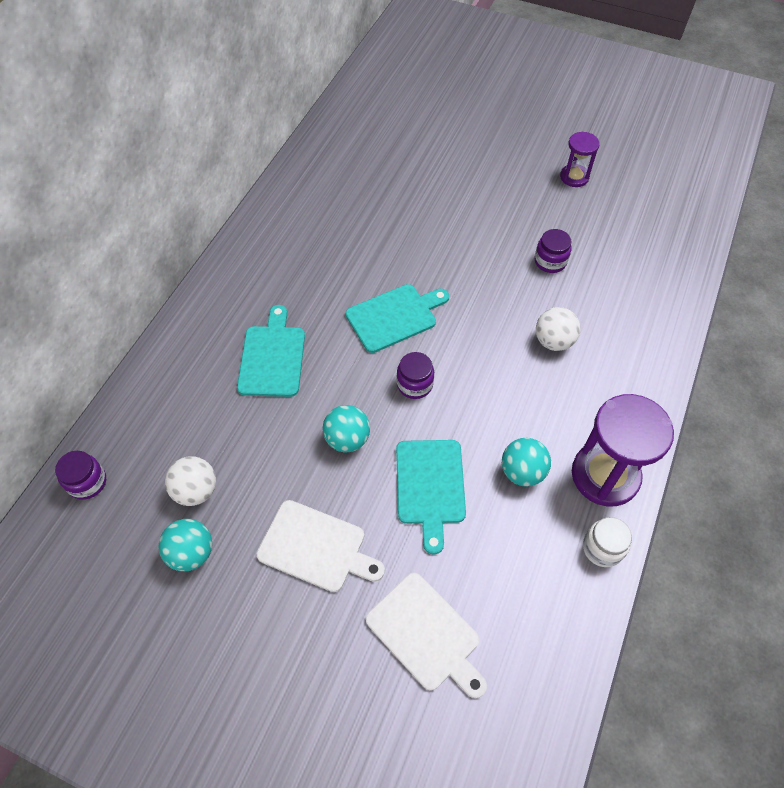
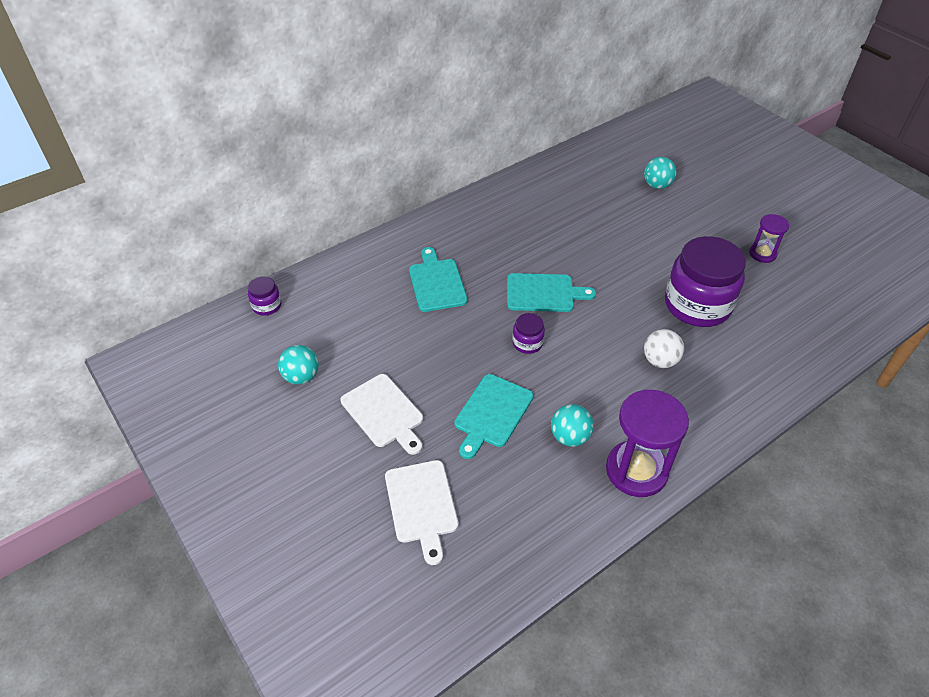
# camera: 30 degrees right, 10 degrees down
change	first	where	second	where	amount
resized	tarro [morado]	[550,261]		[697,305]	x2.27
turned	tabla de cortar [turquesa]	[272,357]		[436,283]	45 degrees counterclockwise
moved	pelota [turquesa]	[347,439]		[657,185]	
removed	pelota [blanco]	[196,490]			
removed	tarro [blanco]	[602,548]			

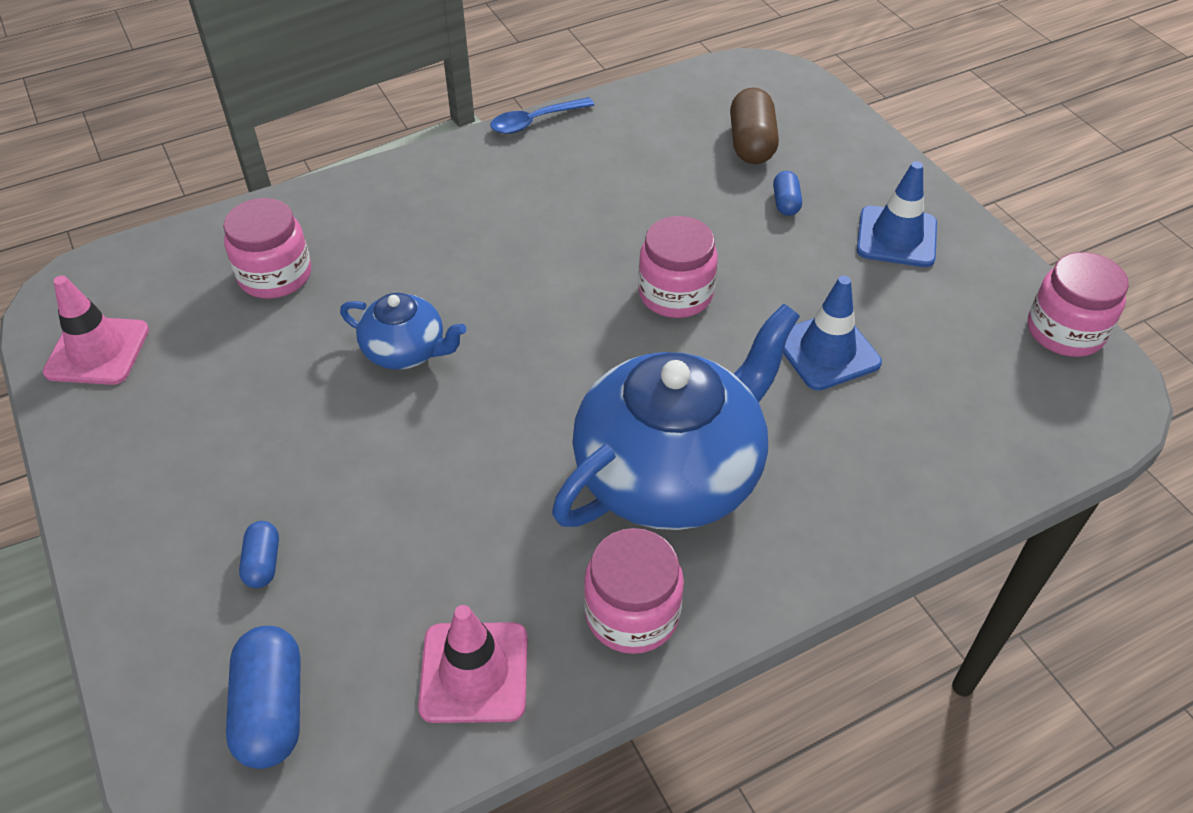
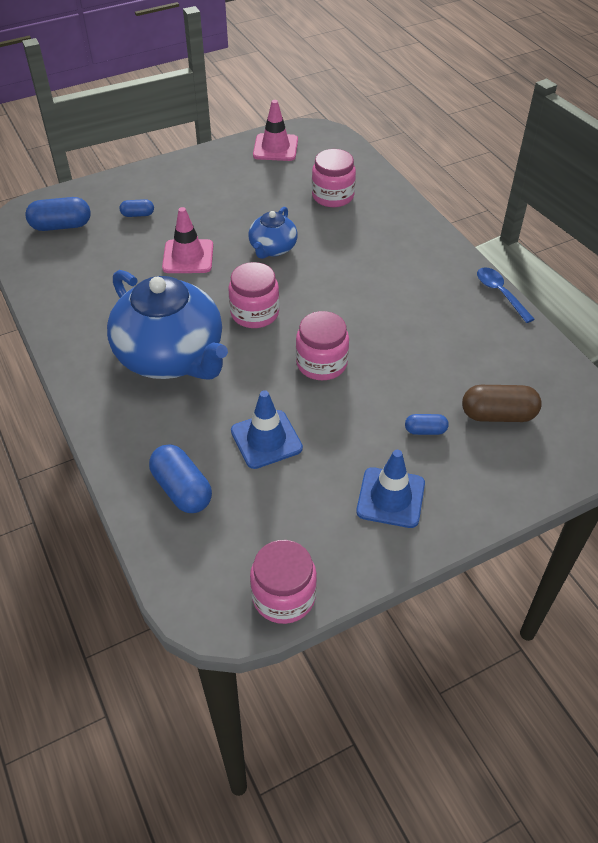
# camera: 90 degrees right, 0 degrees up
change	first	where	second	where	amount
moved	tarro [rosa]	[632,613]		[254,313]	
moved	cono de tráfico [rosa]	[474,672]		[188,257]	
added			cápsula [azul]	[182,489]	

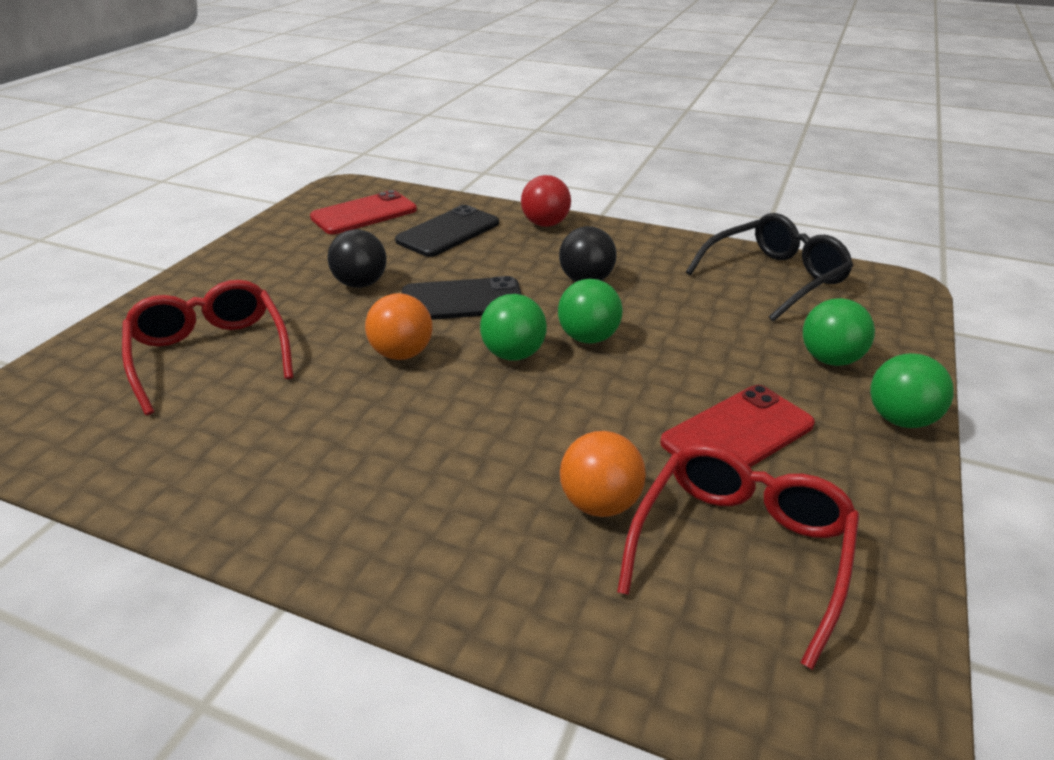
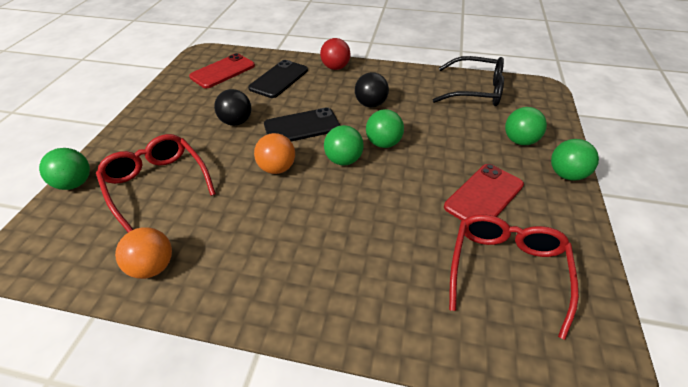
# camera: 10 degrees left, 10 degrees up
change	first	where	second	where	amount
turned	gafas [negro]	[774,278]		[475,91]	60 degrees clockwise
moved	pelota [naranja]	[600,504]		[153,267]	
added			pelota [verde]	[75,183]	

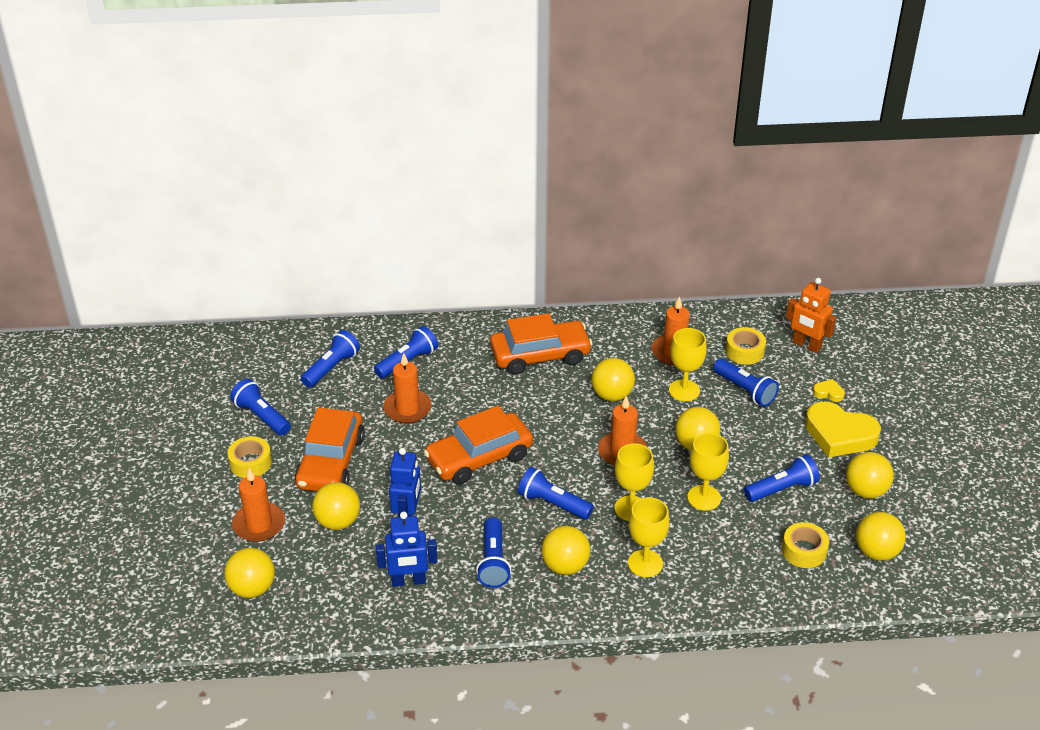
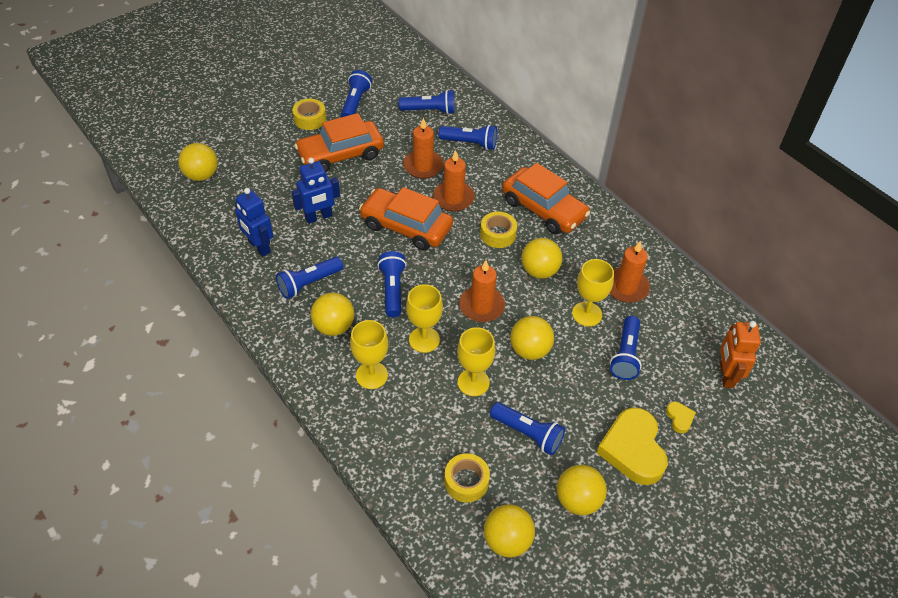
# camera: 55 degrees right, 10 degrees up
change	first	where	second	where	amount
moved	cinta adhesiva [amarillo]	[744,351]		[498,234]	
moved	vela [naranja]	[259,524]		[453,198]	
removed	pelota [amarillo]	[338,522]			

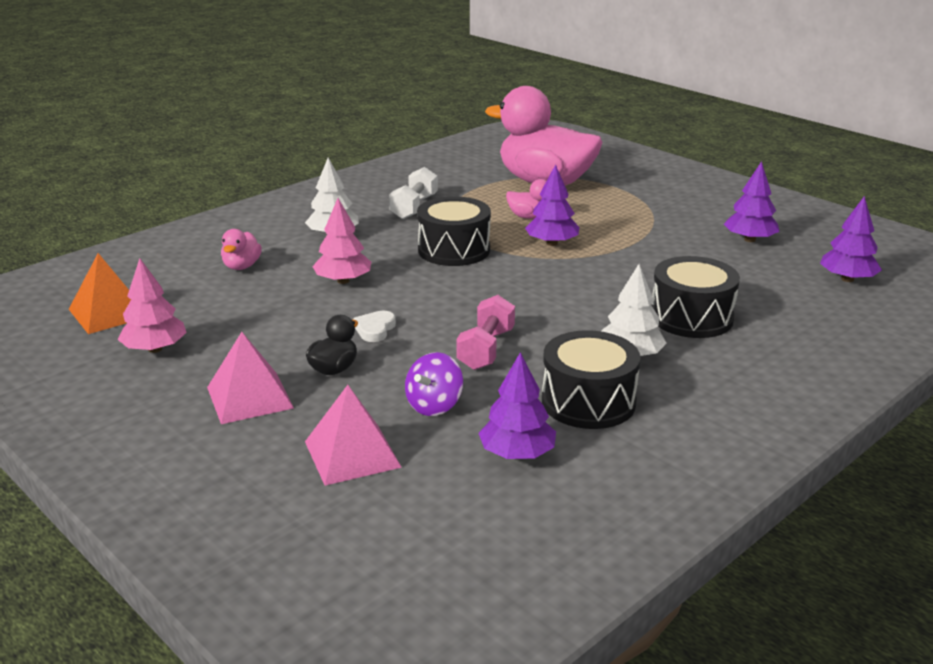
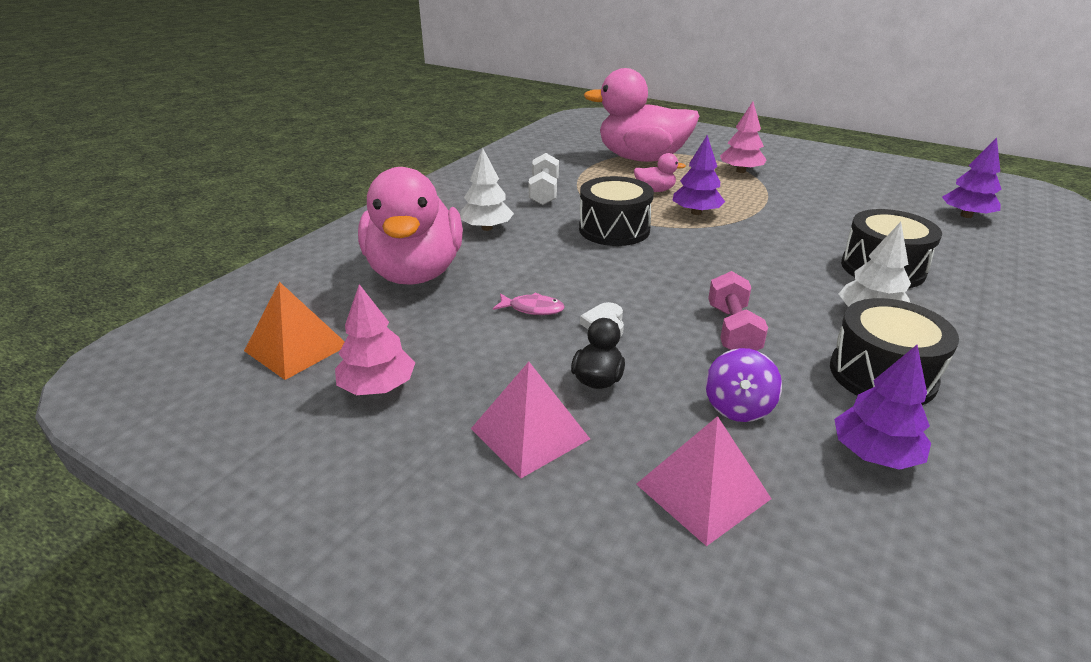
# camera: 15 degrees left, 5 degrees up
change	first	where	second	where	amount
removed	árbol [morado]	[750,239]			
moved	árbol [rosa]	[343,281]		[740,171]	
resized	pato [rosa]	[242,266]		[415,272]	x2.47
added			pez [rosa]	[532,309]	

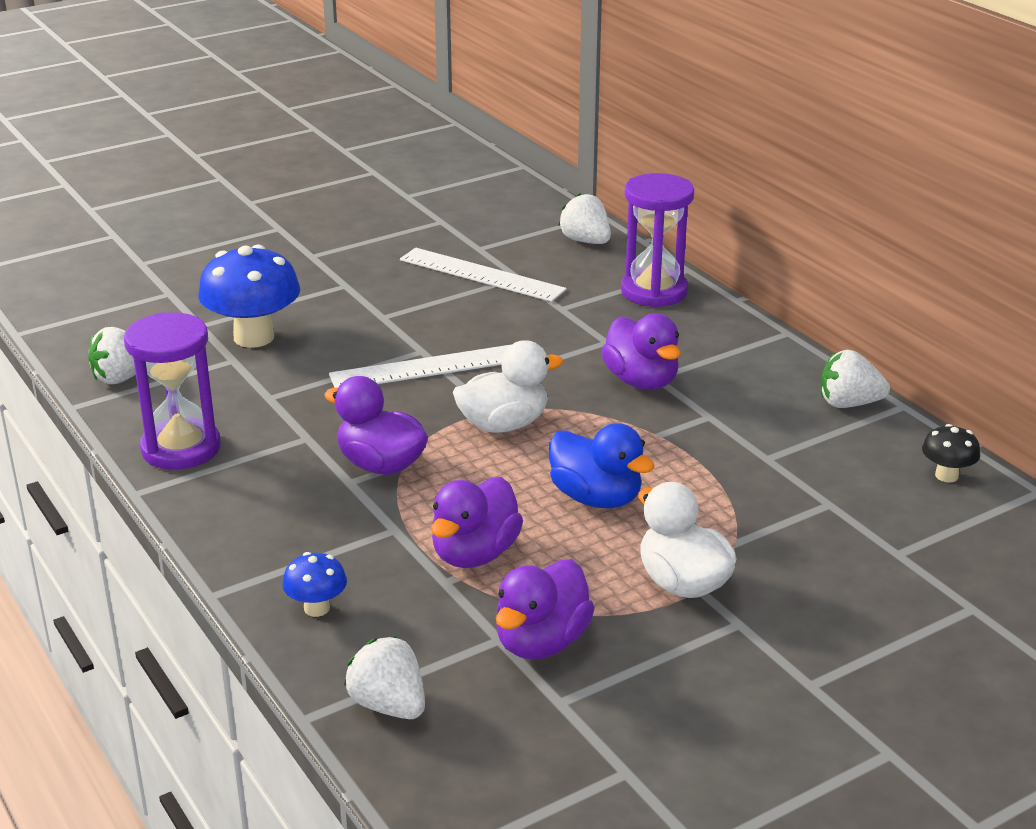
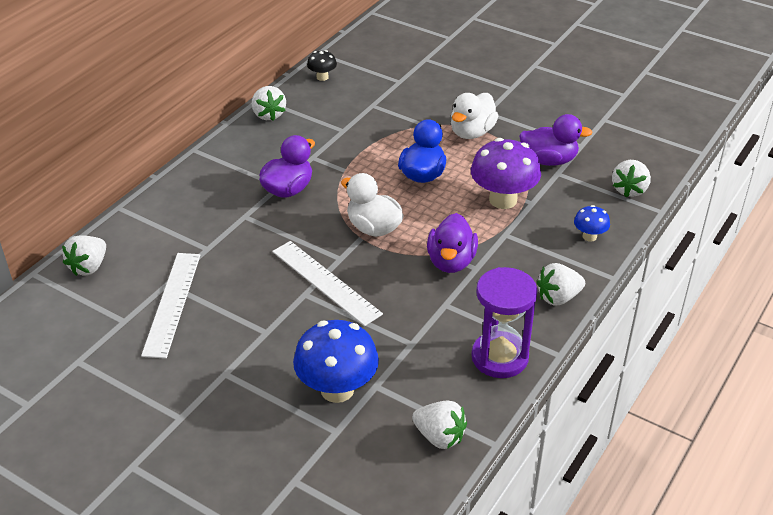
# camera: 115 degrees left, 10 degrees up
change	first	where	second	where	amount
removed	reloj de arena [morado]	[654,291]			
replaced	pato [morado]	[475,554]	seta [morado]	[503,200]	
added			fresa [blanco]	[558,297]	

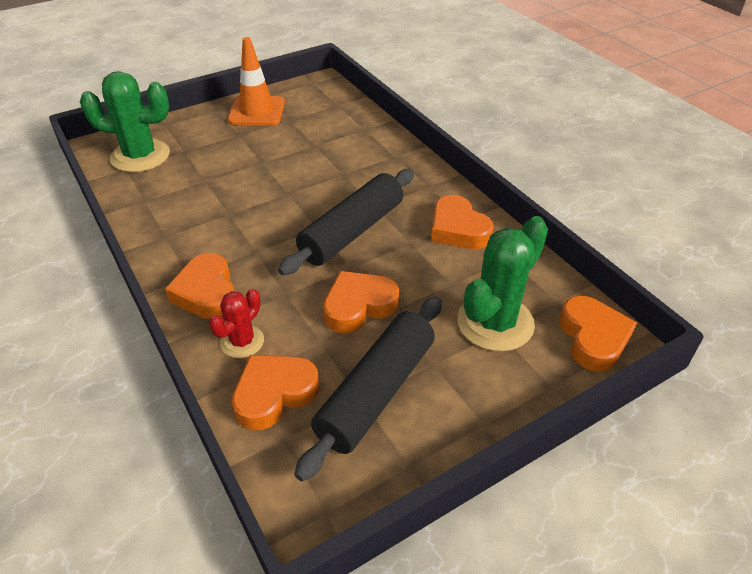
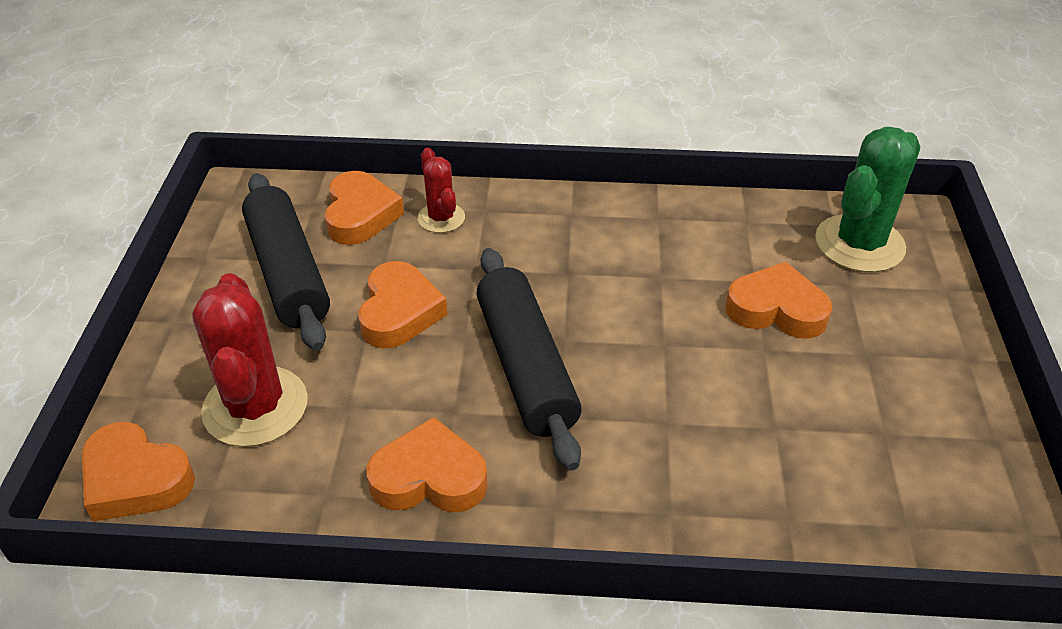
# camera: 125 degrees right, 0 degrees up
change	first	where	second	where	amount
removed	cono de tráfico [naranja]	[257,111]			
recoloured	cactus [verde]	[495,323]	cactus [rojo]	[255,406]	
moved	corazón [naranja]	[206,293]		[776,309]	

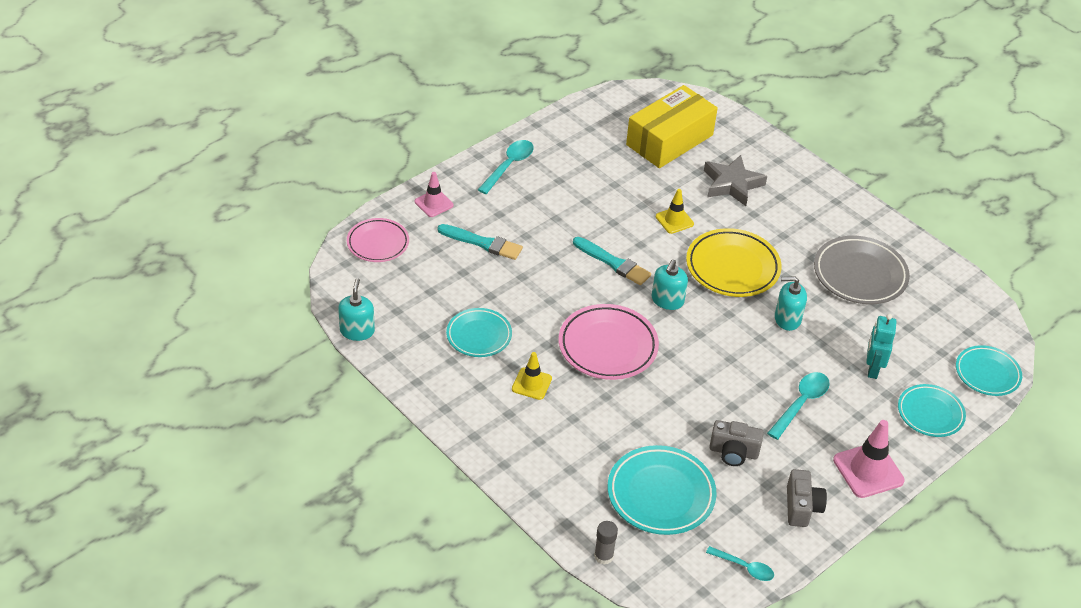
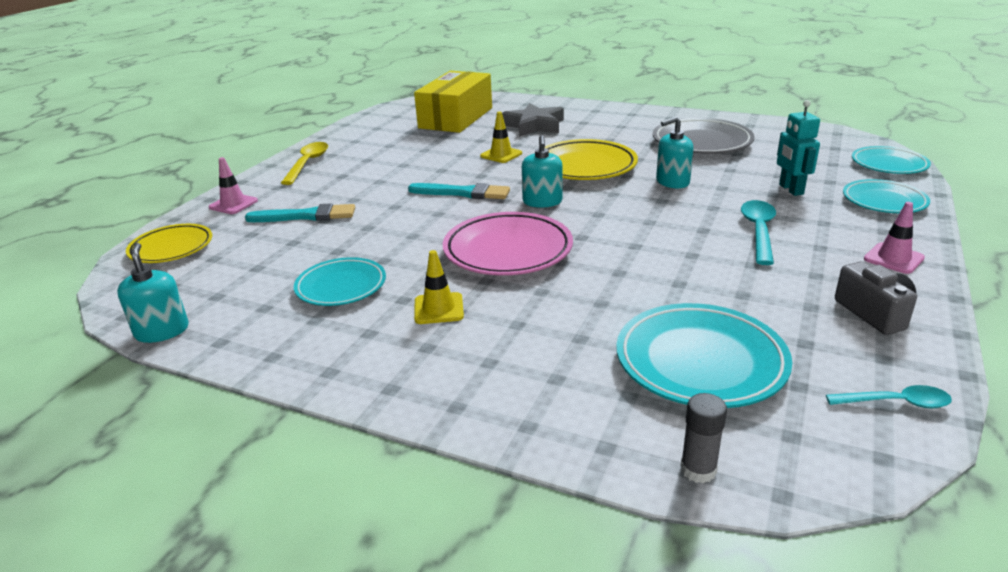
# camera: 20 degrees left, 15 degrees down
change	first	where	second	where	amount
recoloured	cuchara [turquesa]	[509,166]	cuchara [amarillo]	[307,163]	
recoloured	plato [rosa]	[378,243]	plato [amarillo]	[171,248]	
removed	cámara [gris]	[733,452]			
resized	cono de tráfico [rosa]	[868,470]		[893,258]	x0.62

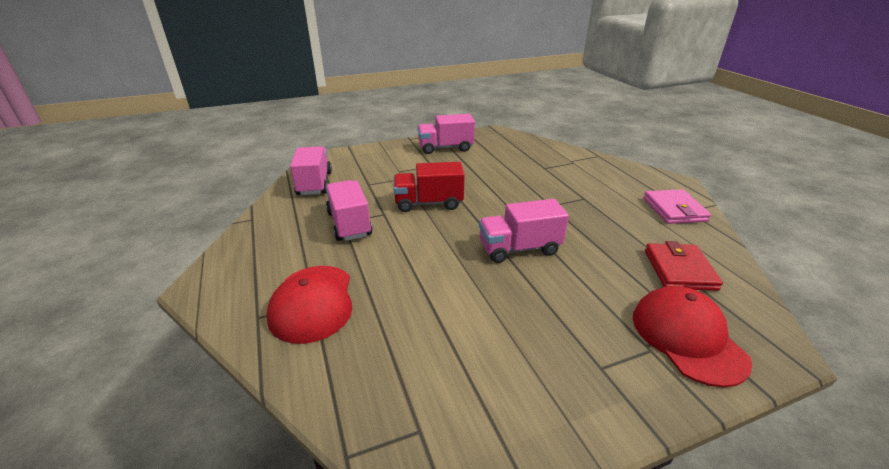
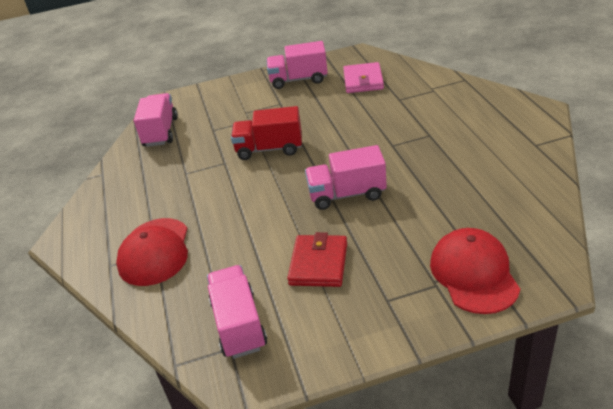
# camera: 10 degrees right, 5 degrees up
change	first	where	second	where	amount
moved	camión [rosa]	[349,224]		[239,325]	
moved	cartera [rosa]	[674,210]		[363,81]	
moved	cartera [rojo]	[679,270]		[318,264]	

